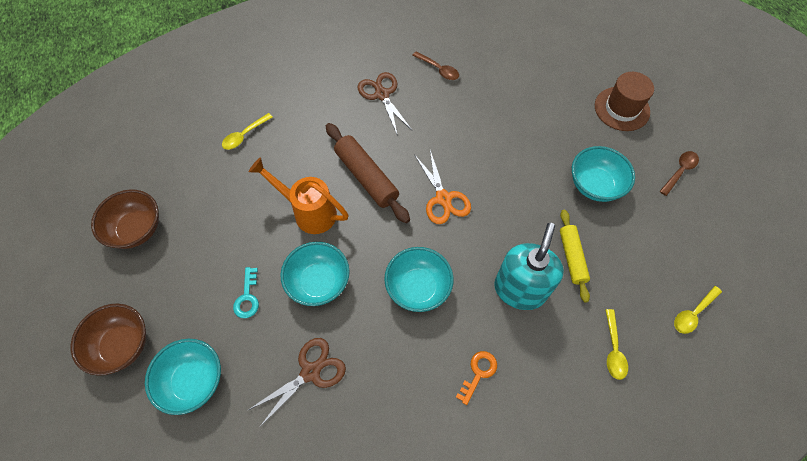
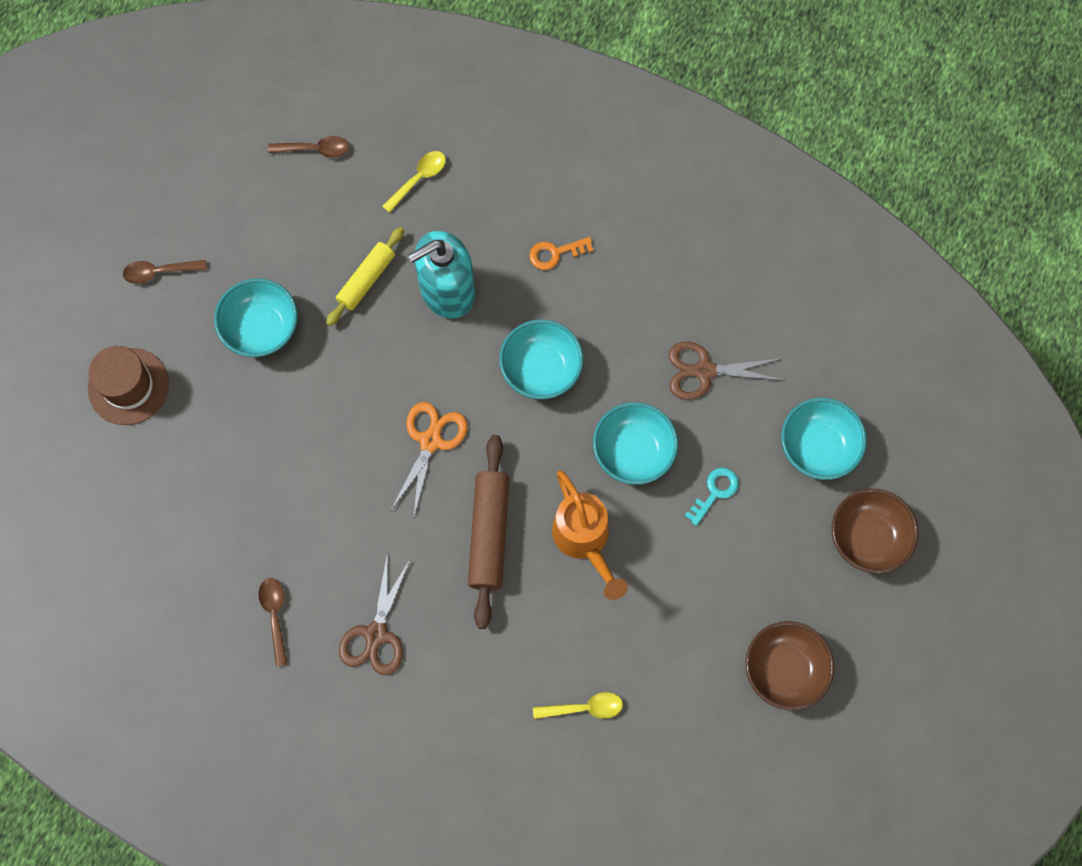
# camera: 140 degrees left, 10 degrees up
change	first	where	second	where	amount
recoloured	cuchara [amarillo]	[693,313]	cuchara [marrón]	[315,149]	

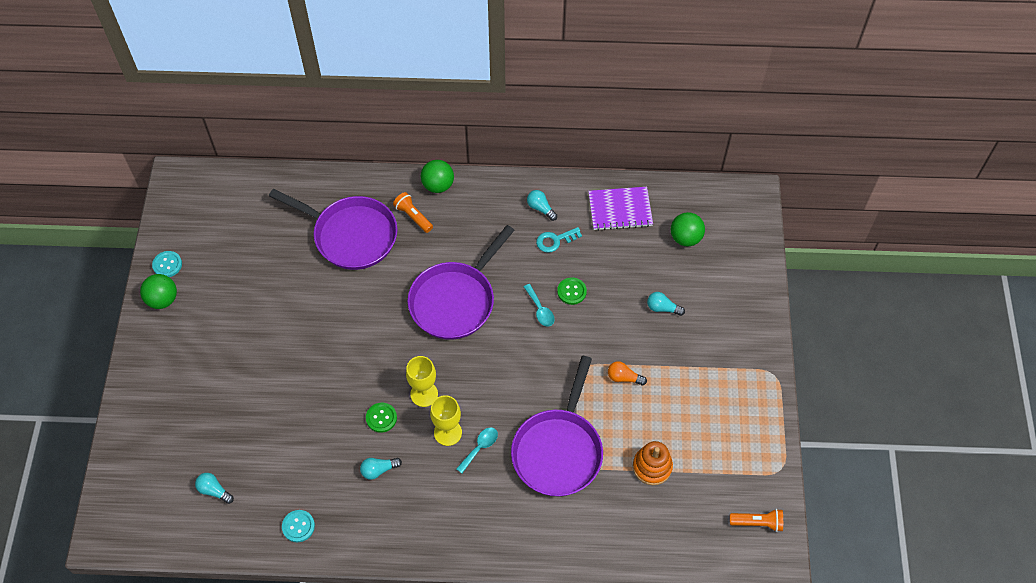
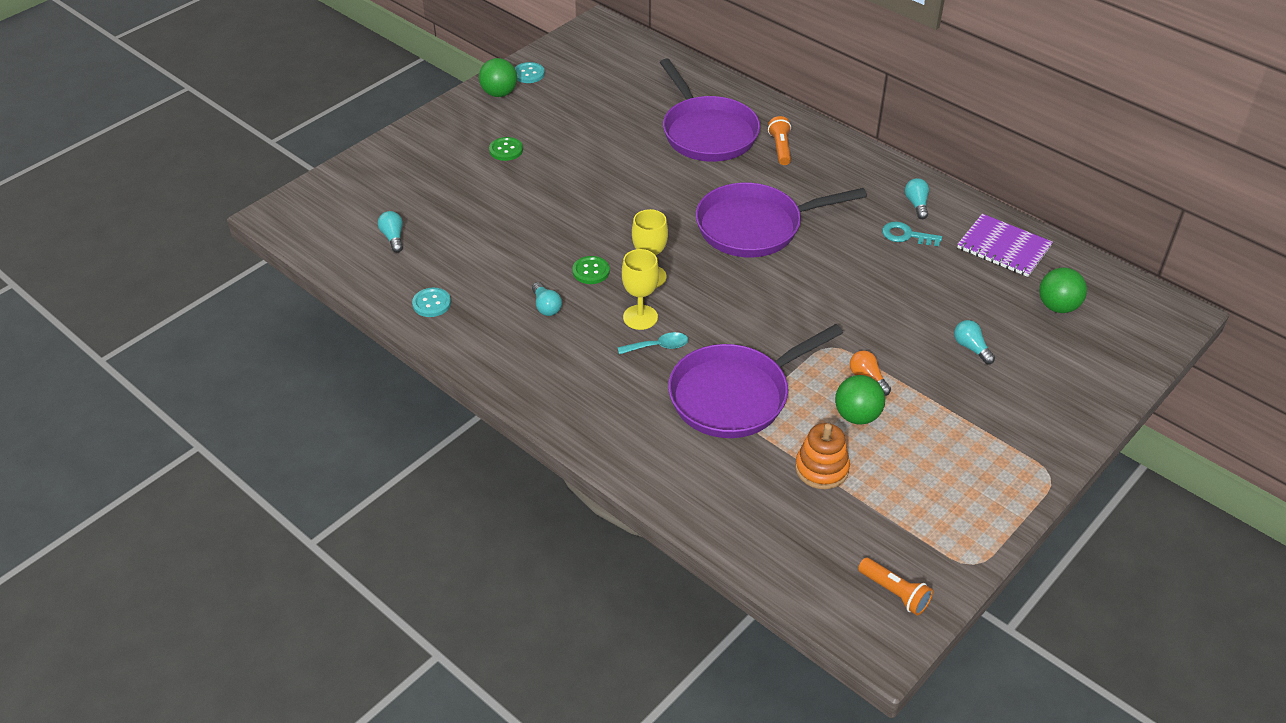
# camera: 40 degrees right, 15 degrees down
change	first	where	second	where	amount
moved	pelota [verde]	[438,185]		[857,416]	
moved	botón [verde]	[571,291]		[506,150]	
removed	cuchara [turquesa]	[540,310]			
turned	bombilla [turquesa]	[378,470]		[546,306]	135 degrees counterclockwise

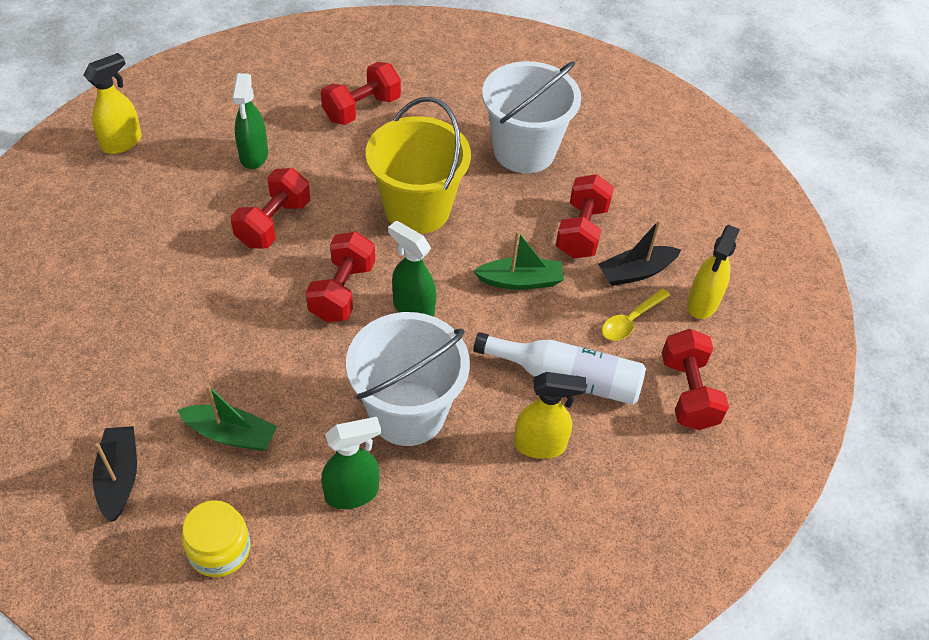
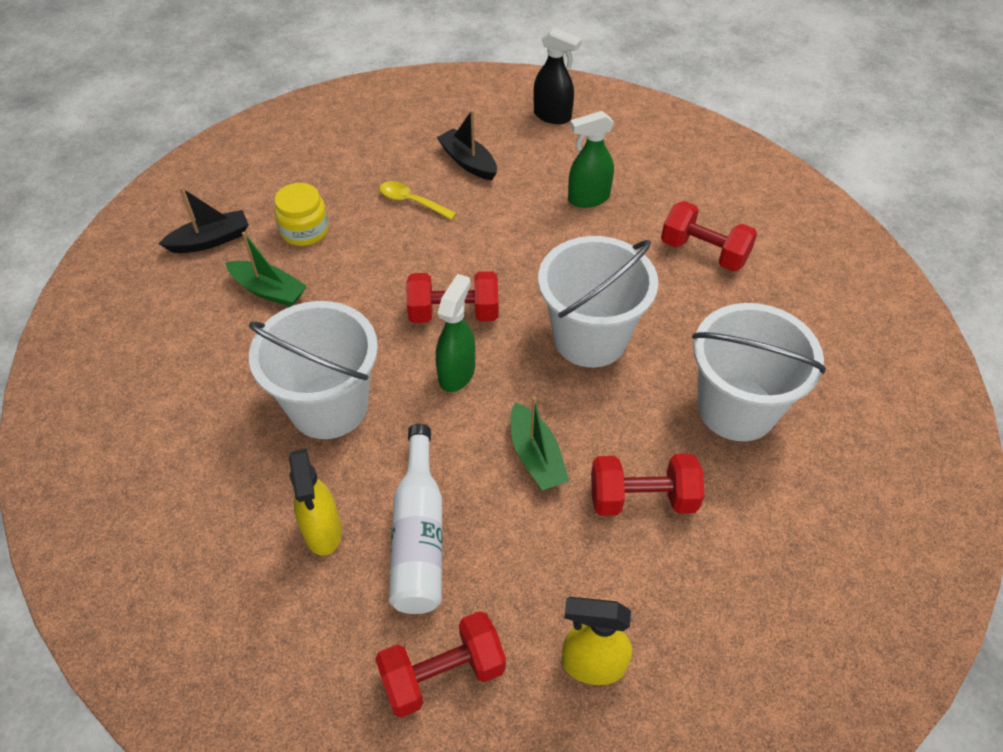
# camera: 75 degrees right, 0 degrees up
change	first	where	second	where	amount
recoloured	pulverizador [amarillo]	[122,142]	pulverizador [negro]	[552,116]	
recoloured	balde [amarillo]	[417,209]	balde [blanco]	[590,338]	
removed	mancuerna [rojo]	[273,223]			
moved	barco [negro]	[636,272]		[468,162]	
moved	cuchara [amarillo]	[630,321]		[412,202]	
turned	barco [verde]	[231,434]		[269,290]	60 degrees counterclockwise
removed	pulverizador [verde]	[352,493]			
moved	tarro [amarillo]	[219,549]		[305,230]	

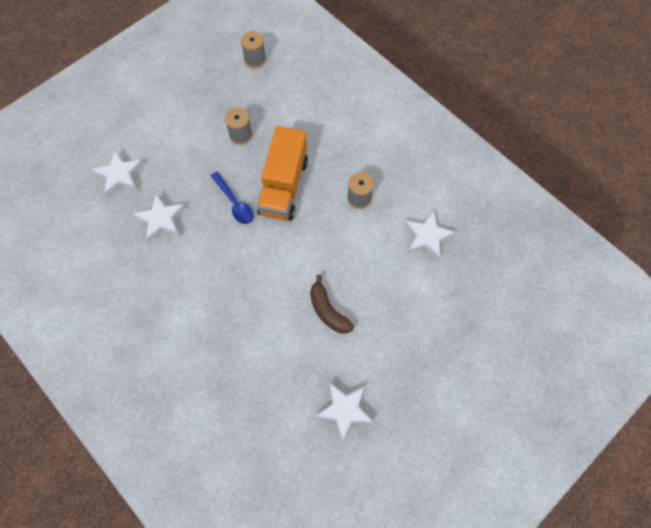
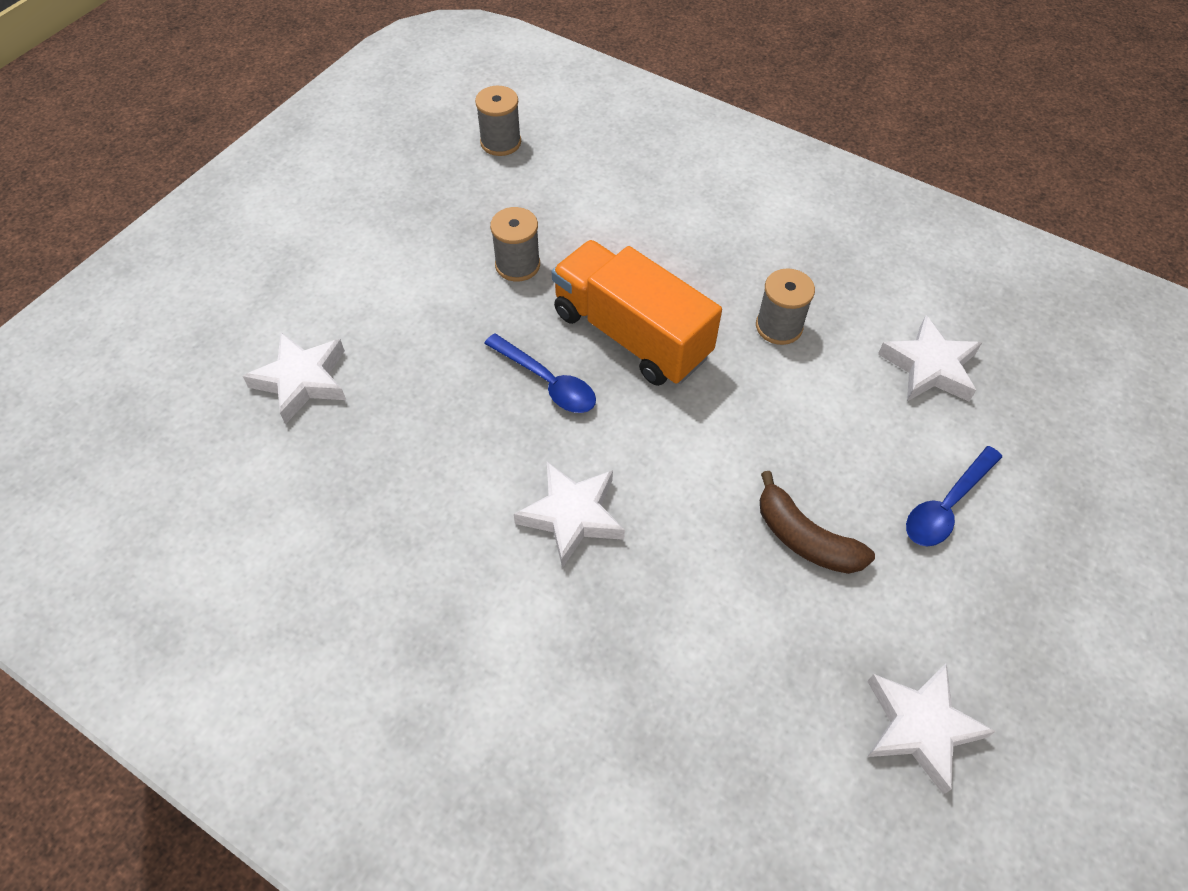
# camera: 15 degrees left, 10 degrees down
change	first	where	second	where	amount
turned	camión [naranja]	[284,186]		[631,334]	135 degrees clockwise
moved	estrella [blanco]	[161,220]		[572,515]	
added			cuchara [azul]	[946,506]	

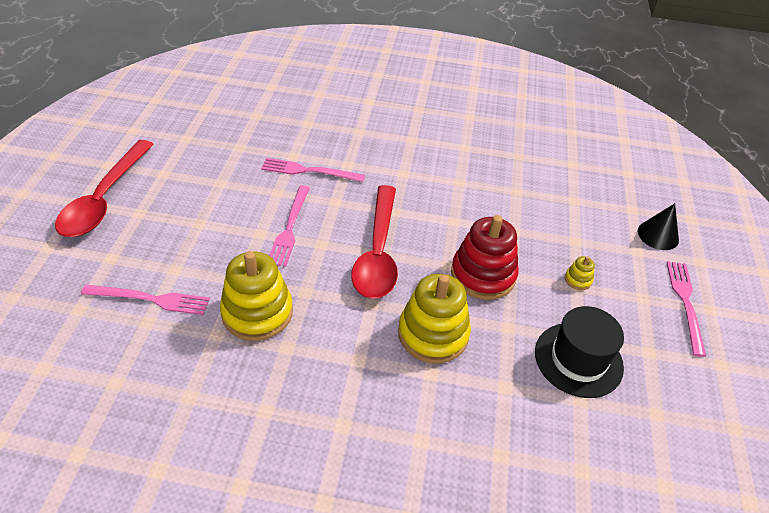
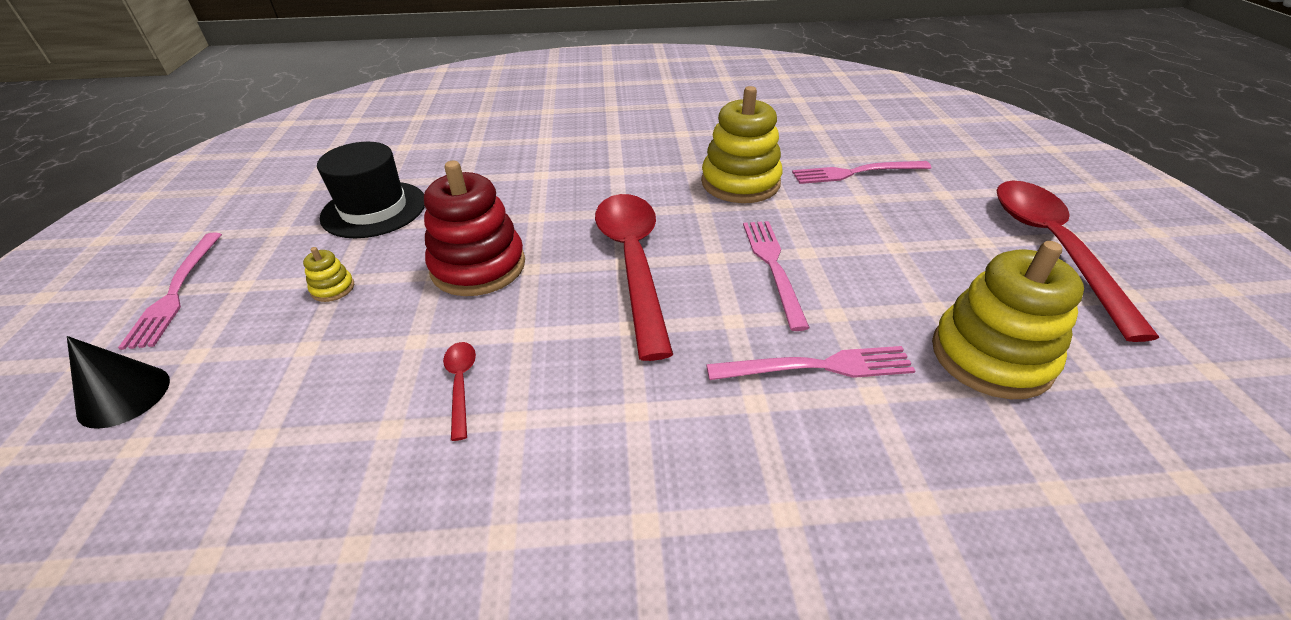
# camera: 170 degrees right, 5 degrees down
change	first	where	second	where	amount
moved	juguete apilable [amarillo]	[433,334]		[991,356]	
added			cuchara [rojo]	[461,384]	

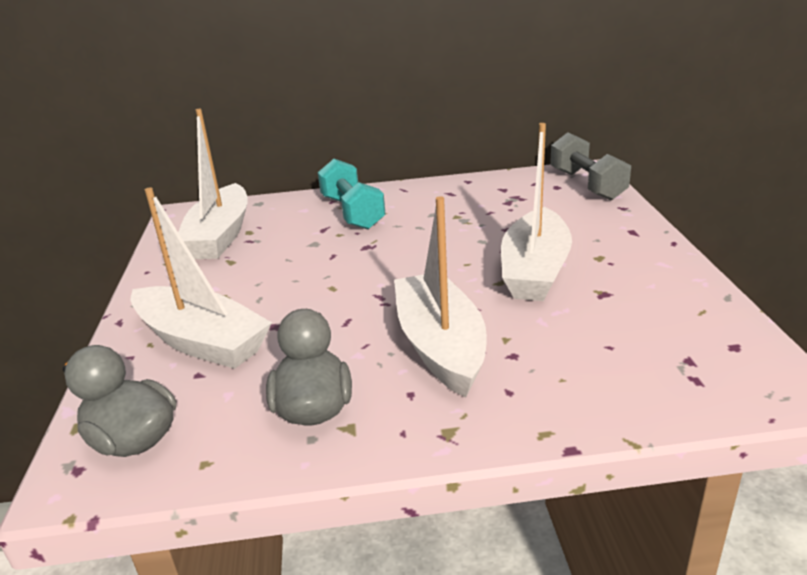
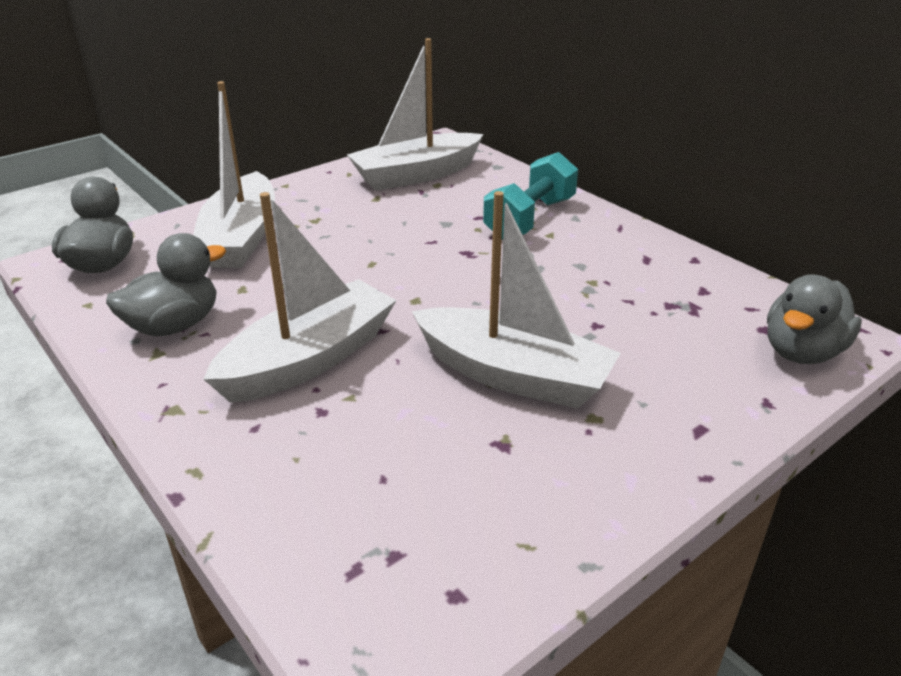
# camera: 55 degrees right, 5 degrees up
change	first	where	second	where	amount
turned	barco [blanco]	[535,270]		[513,375]	135 degrees counterclockwise
replaced	mancuerna [gris]	[587,185]	pato [gris]	[802,352]	

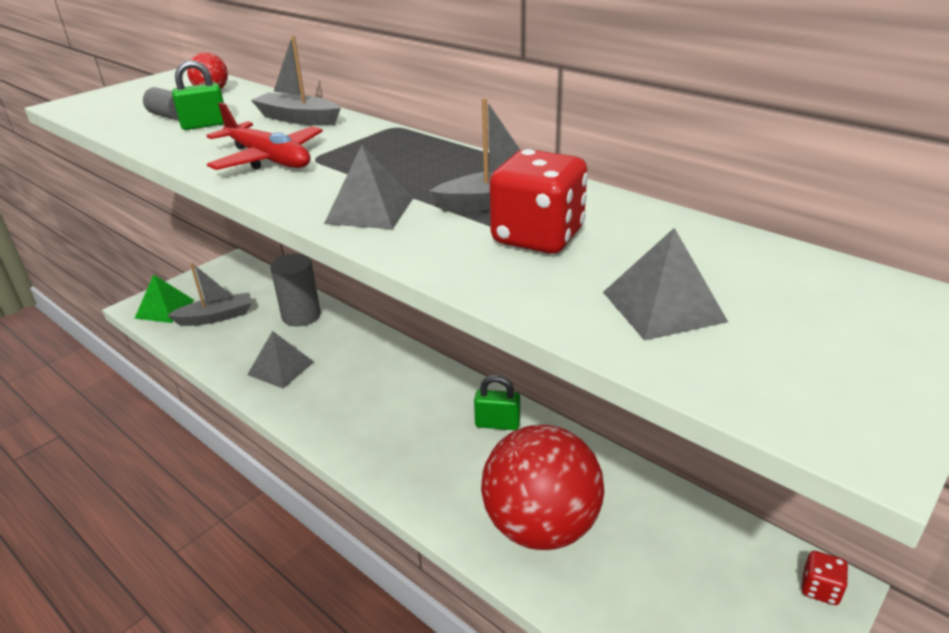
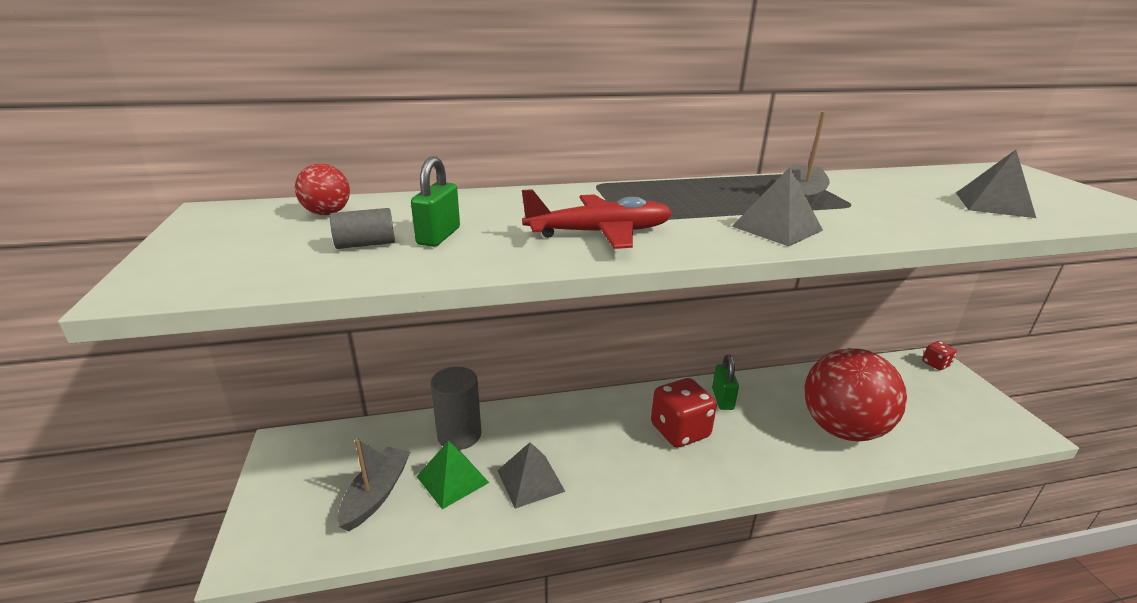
# camera: 55 degrees left, 5 degrees down
change	first	where	second	where	amount
removed	barco [gris]	[298,119]			
moved	dado [rojo]	[538,237]		[680,431]	
moved	pirámide [verde]	[165,309]		[452,479]	
turned	candado [verde]	[497,424]		[722,399]	45 degrees counterclockwise

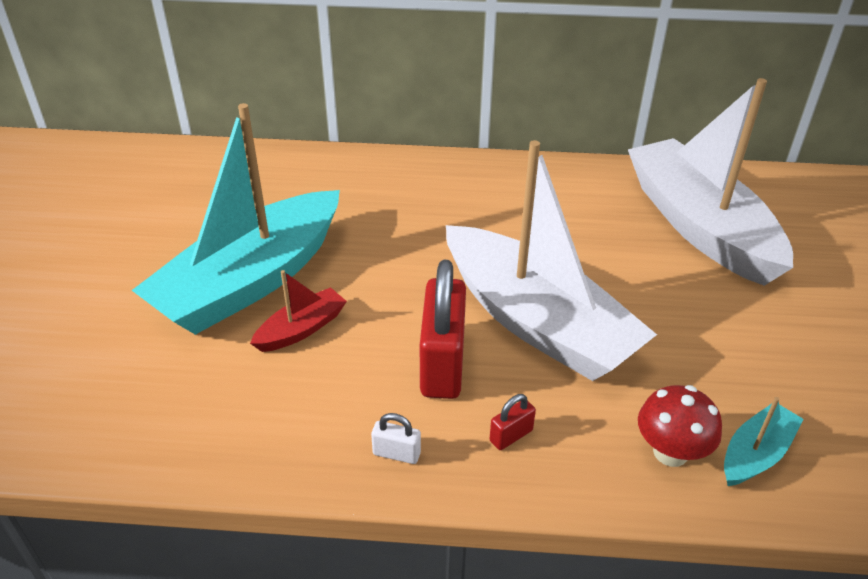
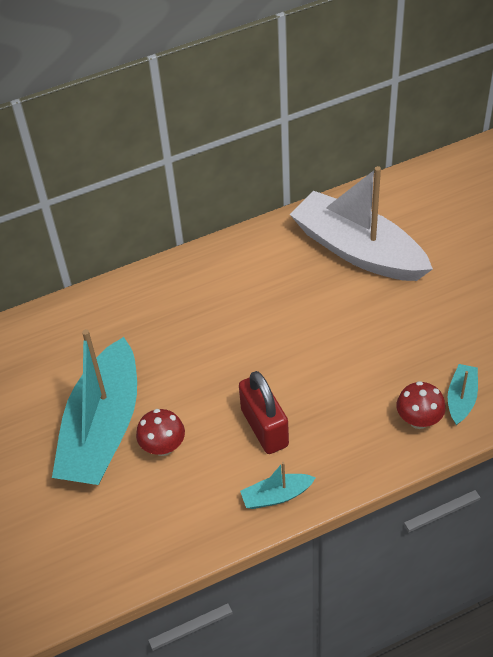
# camera: 25 degrees left, 10 degrees up
change	first	where	second	where	amount
removed	barco [blanco]	[536,322]			
replaced	barco [rojo]	[301,329]	seta [rojo]	[163,447]	
removed	candado [rojo]	[511,436]			
replaced	candado [blanco]	[396,453]	barco [turquesa]	[276,496]	

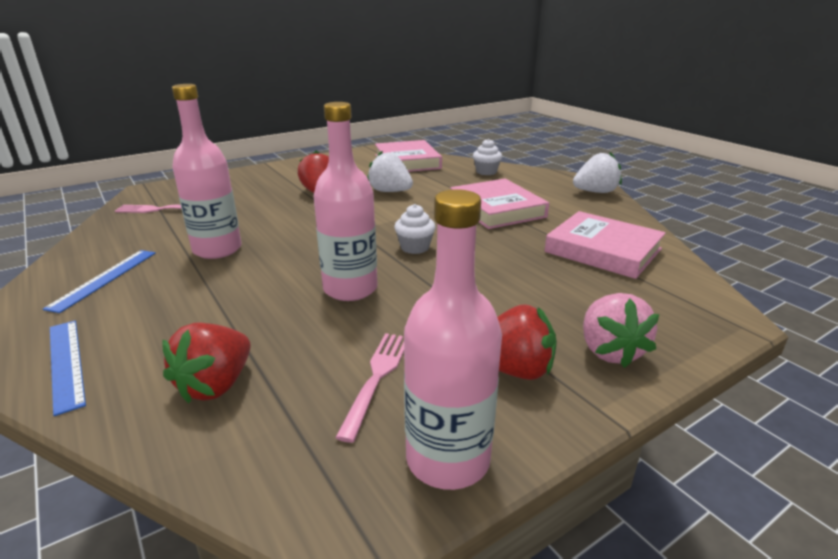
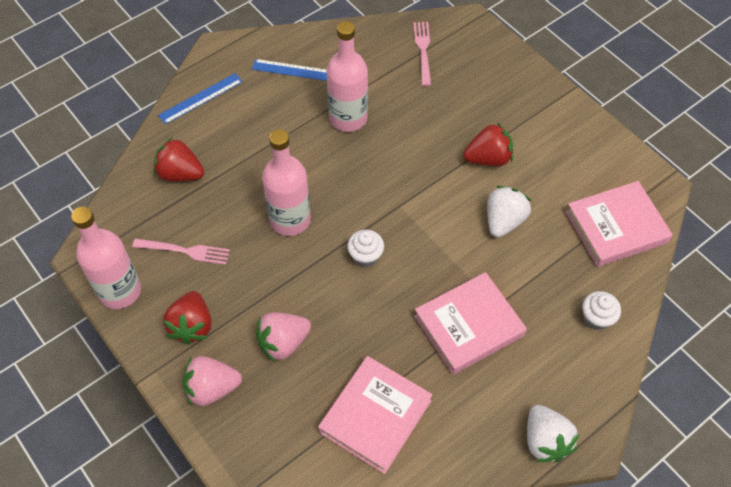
# camera: 85 degrees right, 30 degrees up
change	first	where	second	where	amount
added			fresa [rosa]	[283,343]	

